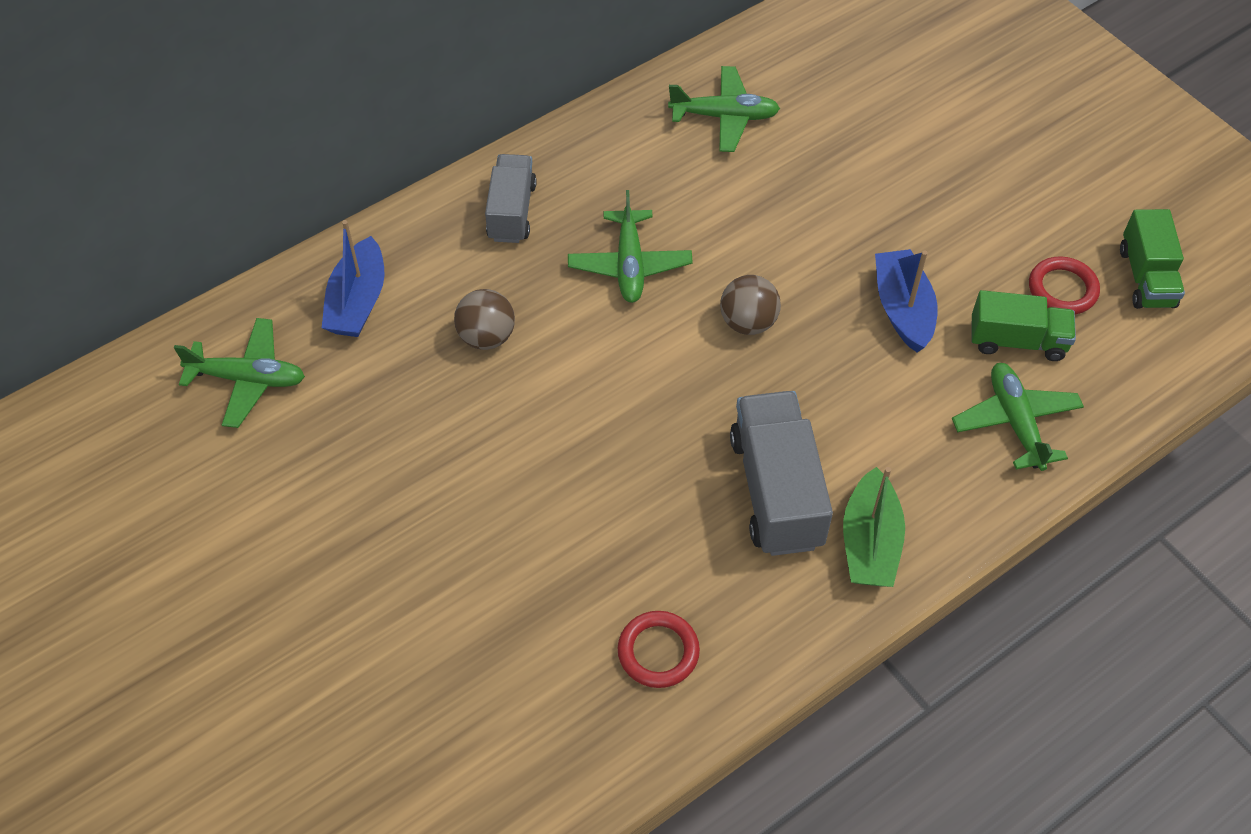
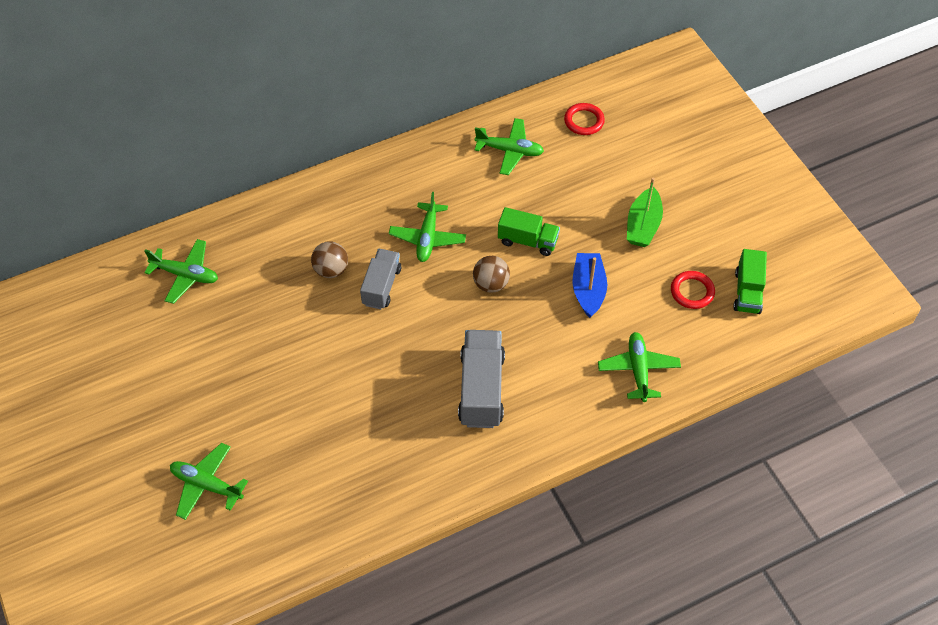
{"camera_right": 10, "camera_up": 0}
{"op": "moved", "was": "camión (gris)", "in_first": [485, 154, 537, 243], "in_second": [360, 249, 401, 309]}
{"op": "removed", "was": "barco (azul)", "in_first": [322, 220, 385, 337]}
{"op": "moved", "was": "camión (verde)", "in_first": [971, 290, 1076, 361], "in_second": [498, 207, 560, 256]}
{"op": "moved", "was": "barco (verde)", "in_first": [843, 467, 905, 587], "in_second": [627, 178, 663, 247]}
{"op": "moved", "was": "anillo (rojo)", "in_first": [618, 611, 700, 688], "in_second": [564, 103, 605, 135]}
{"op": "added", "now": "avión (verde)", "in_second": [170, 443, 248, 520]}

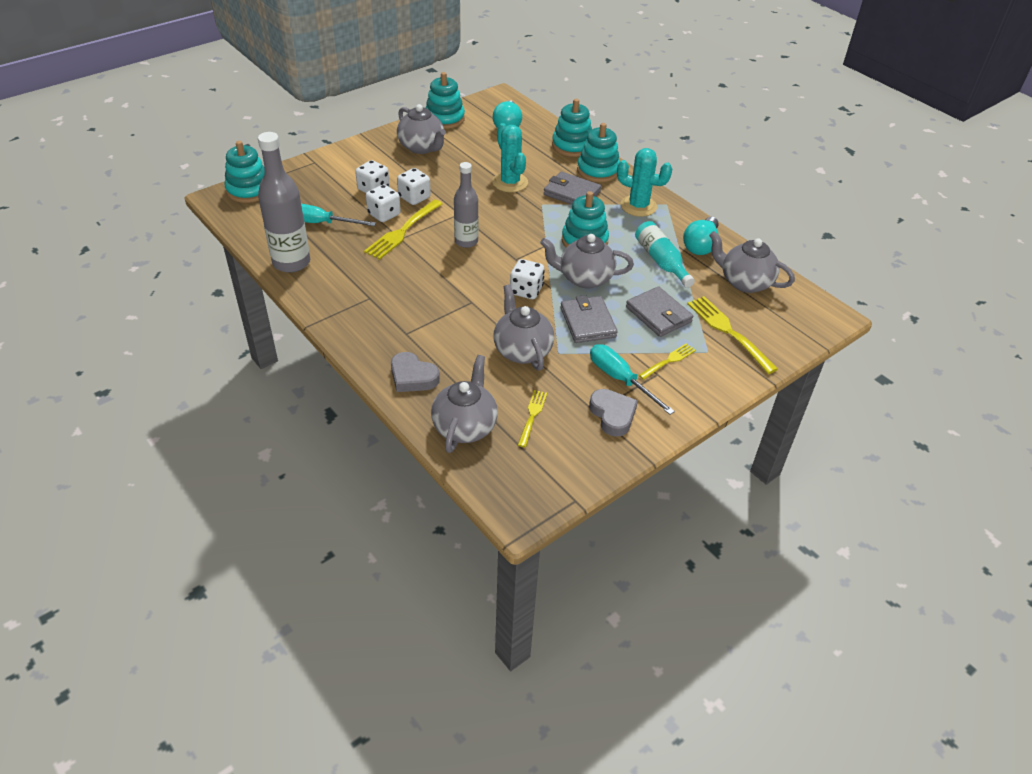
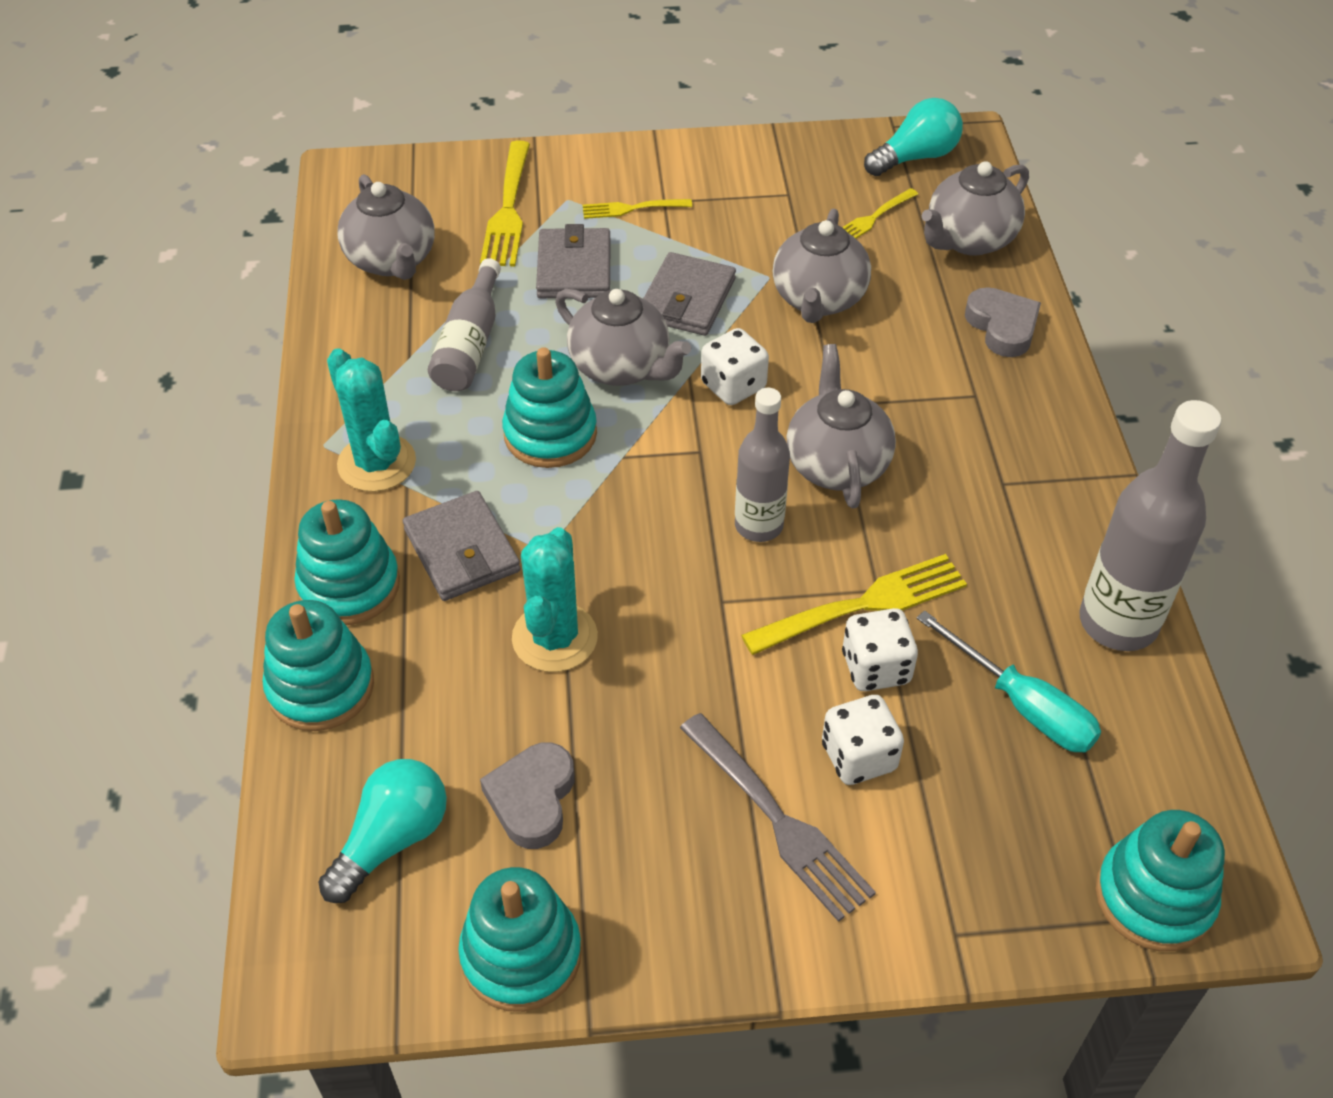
{"camera_right": -145, "camera_up": 5}
{"op": "moved", "was": "tetera (gris)", "in_first": [397, 104, 446, 154], "in_second": [787, 344, 896, 508]}
{"op": "removed", "was": "dado (blanco)", "in_first": [397, 168, 431, 205]}
{"op": "moved", "was": "bombilla (turquesa)", "in_first": [683, 217, 719, 255], "in_second": [864, 98, 963, 176]}
{"op": "recoloured", "was": "botella (turquesa)", "now": "botella (gris)", "in_first": [635, 221, 695, 288], "in_second": [428, 258, 501, 391]}
{"op": "removed", "was": "destornillador (turquesa)", "in_first": [590, 344, 675, 415]}
{"op": "moved", "was": "corazón (gris)", "in_first": [589, 389, 638, 437], "in_second": [480, 742, 574, 849]}
{"op": "added", "now": "tenedor (gris)", "in_second": [680, 713, 876, 922]}

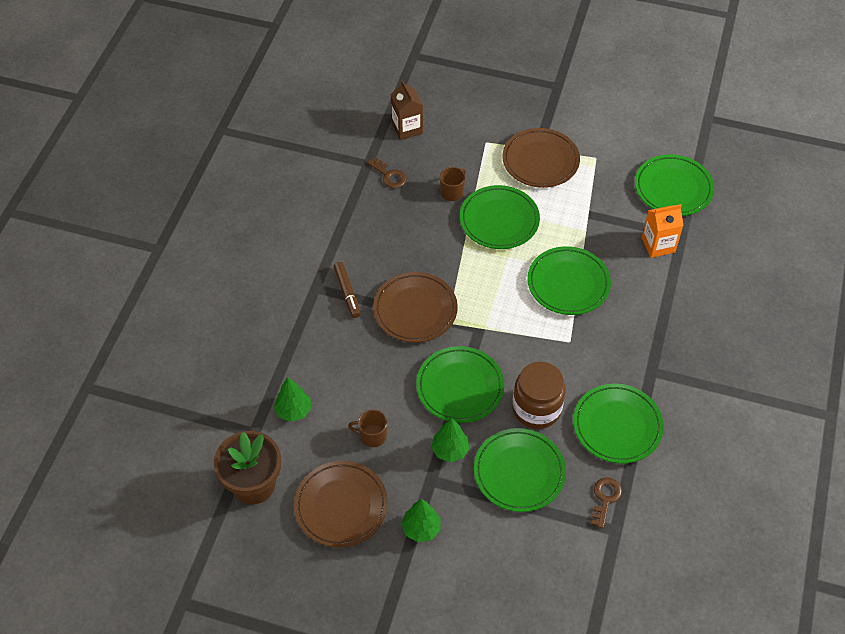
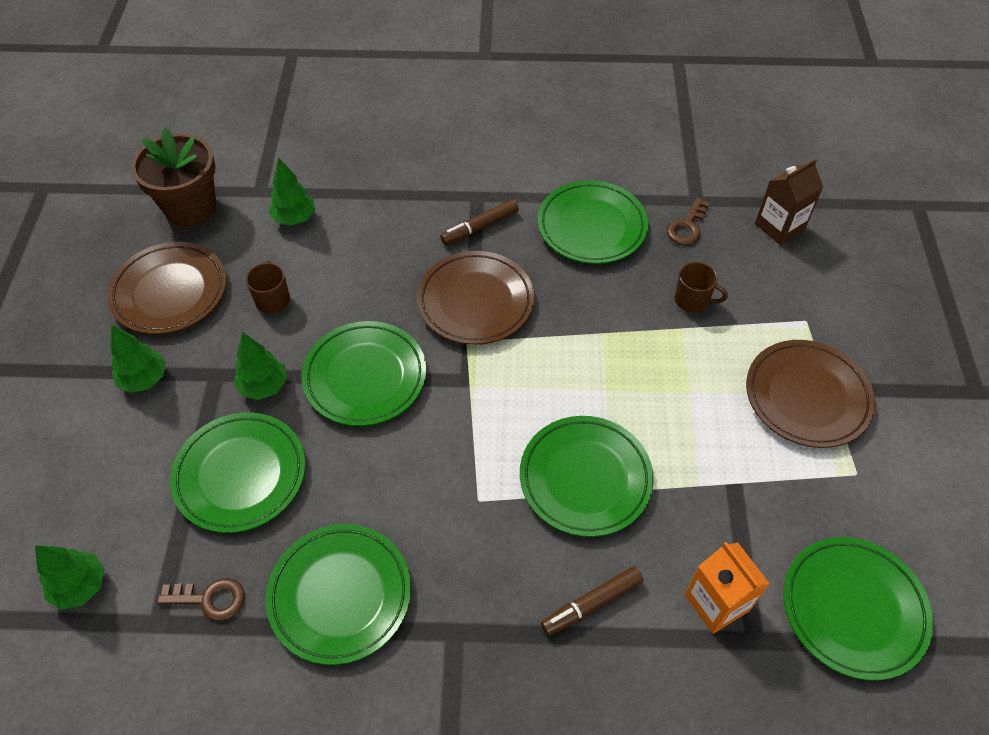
{"camera_right": 75, "camera_up": 0}
{"op": "moved", "was": "plato (verde)", "in_first": [460, 185, 540, 249], "in_second": [537, 180, 648, 264]}
{"op": "removed", "was": "tarro (marrón)", "in_first": [512, 362, 566, 429]}
{"op": "added", "now": "árbol (verde)", "in_second": [35, 545, 105, 610]}
{"op": "added", "now": "rotulador (marrón)", "in_second": [541, 566, 643, 636]}

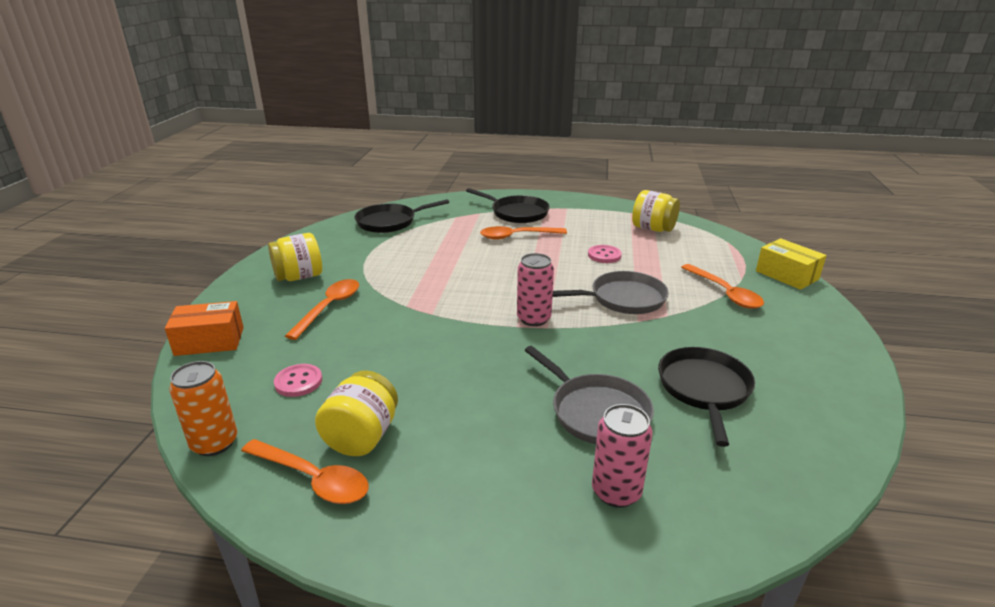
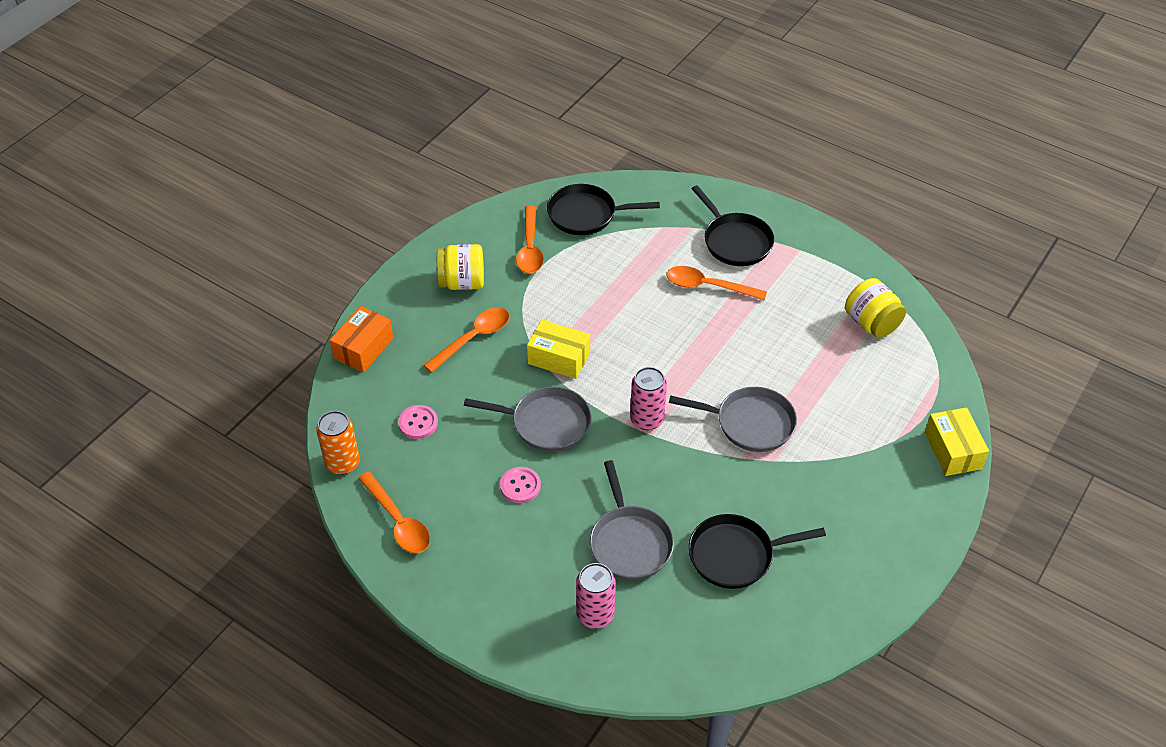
{"camera_right": 25, "camera_up": 20}
{"op": "moved", "was": "botón (rosa)", "in_first": [588, 245, 622, 263], "in_second": [500, 467, 541, 503]}
{"op": "moved", "was": "cuchara (naranja)", "in_first": [681, 264, 764, 309], "in_second": [516, 205, 544, 273]}
{"op": "turned", "was": "caja (naranja)", "in_first": [165, 301, 244, 356], "in_second": [329, 306, 394, 373], "clockwise": -75}
{"op": "turned", "was": "sartén (negro)", "in_first": [658, 347, 755, 447], "in_second": [688, 514, 826, 589], "clockwise": -135}
{"op": "removed", "was": "tarro (amarillo)", "in_first": [315, 370, 398, 456]}
{"op": "added", "now": "caja (amarillo)", "in_second": [527, 319, 590, 379]}
{"op": "added", "now": "sartén (gris)", "in_second": [464, 386, 592, 452]}

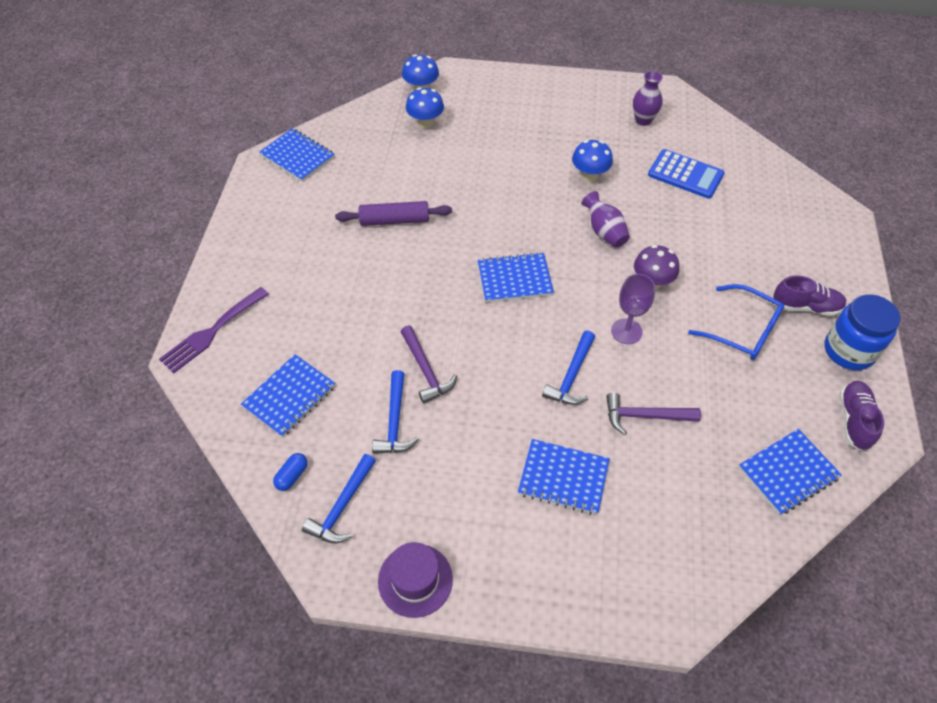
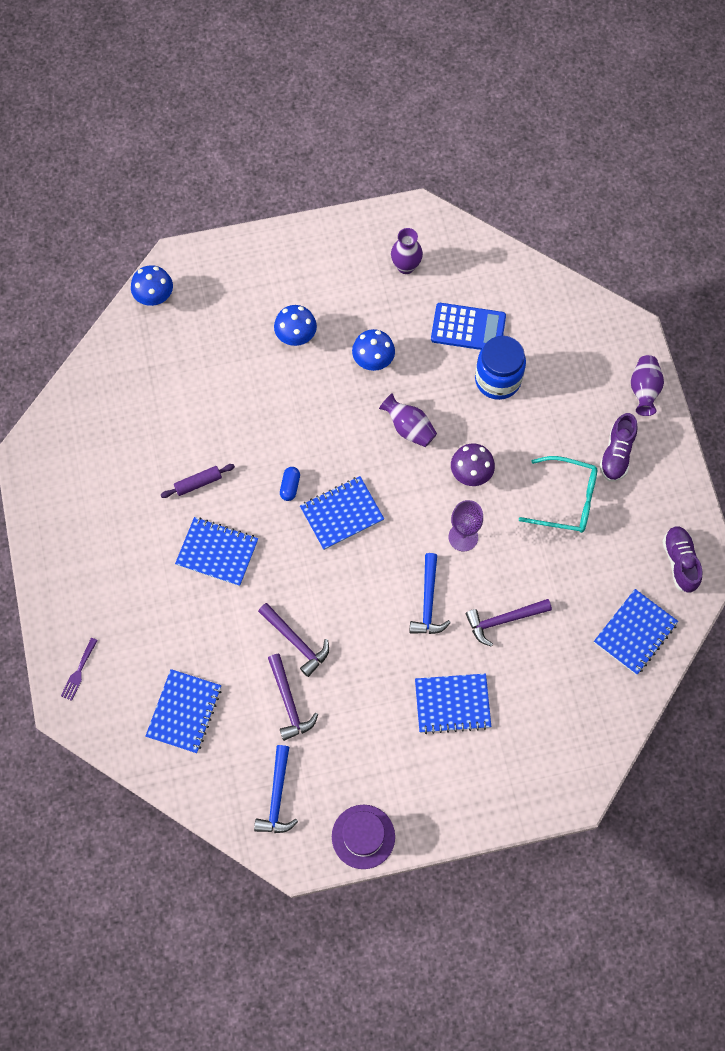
{"camera_right": -20, "camera_up": 15}
{"op": "moved", "was": "seta (azul)", "in_first": [406, 87, 444, 129], "in_second": [274, 305, 317, 346]}
{"op": "moved", "was": "cuaderno (azul)", "in_first": [259, 128, 335, 182], "in_second": [175, 517, 258, 586]}
{"op": "resized", "was": "rodillo (morado)", "in_first": [335, 201, 452, 226], "in_second": [161, 464, 235, 498], "ratio": 0.65}
{"op": "turned", "was": "zapato (morado)", "in_first": [773, 276, 846, 316], "in_second": [599, 413, 638, 482], "clockwise": 120}
{"op": "recoloured", "was": "gafas (azul)", "now": "gafas (turquesa)", "in_first": [688, 284, 784, 360], "in_second": [519, 456, 597, 533]}
{"op": "resized", "was": "tenedor (morado)", "in_first": [159, 287, 269, 373], "in_second": [61, 638, 98, 701], "ratio": 0.53}
{"op": "moved", "was": "tarro (azul)", "in_first": [824, 294, 900, 370], "in_second": [475, 336, 526, 400]}
{"op": "recoloured", "was": "martillo (azul)", "now": "martillo (morado)", "in_first": [372, 370, 419, 454], "in_second": [268, 654, 318, 741]}
{"op": "moved", "was": "cápsula (azul)", "in_first": [273, 453, 308, 491], "in_second": [280, 467, 300, 501]}
{"op": "added", "now": "florero (morado)", "in_second": [631, 355, 664, 416]}

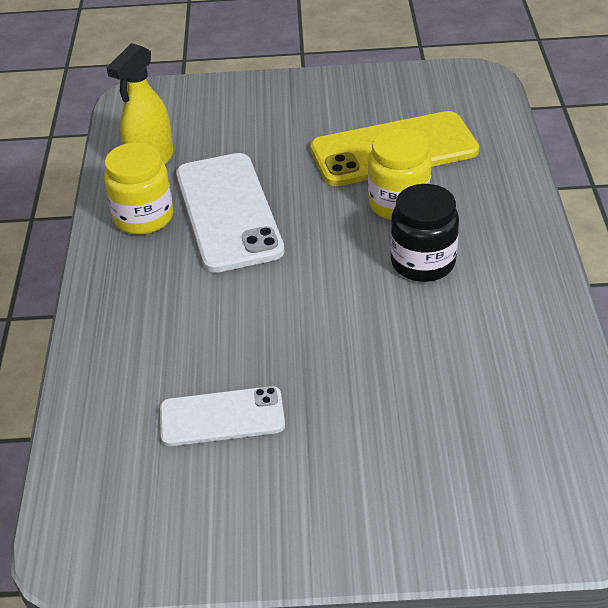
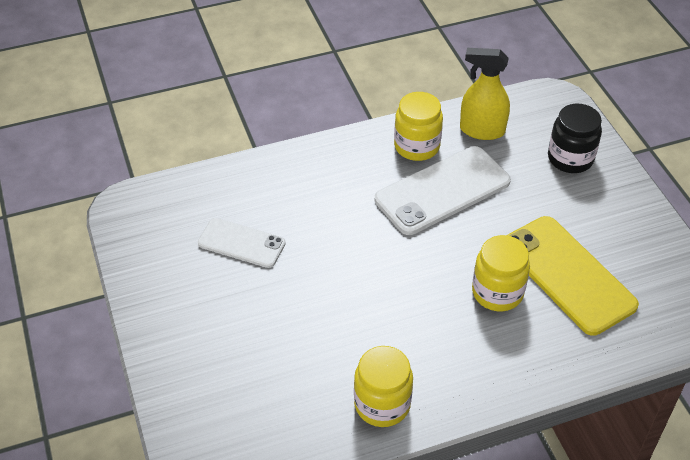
{"camera_right": 70, "camera_up": 5}
{"op": "moved", "was": "tarro (negro)", "in_first": [390, 184, 459, 282], "in_second": [548, 104, 602, 173]}
{"op": "turned", "was": "móvil (blanco)", "in_first": [160, 386, 285, 446], "in_second": [198, 218, 286, 268], "clockwise": -45}
{"op": "added", "now": "tarro (amarillo)", "in_second": [354, 346, 413, 427]}

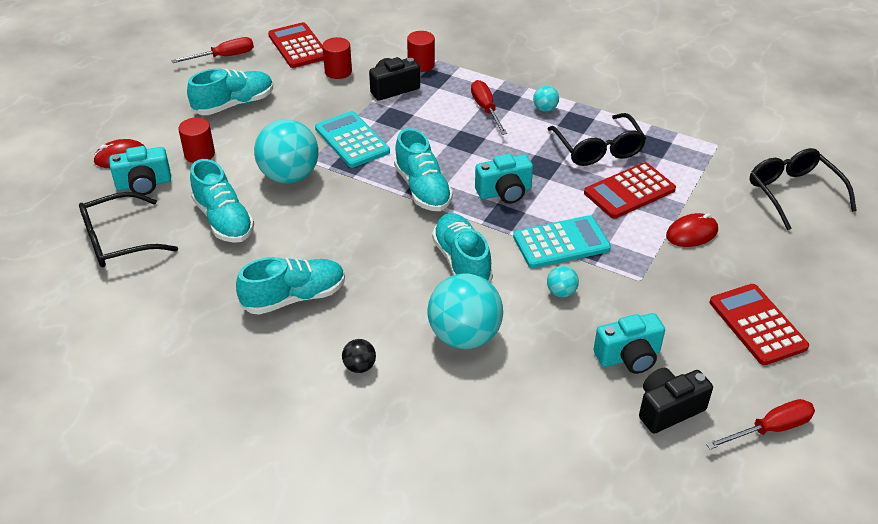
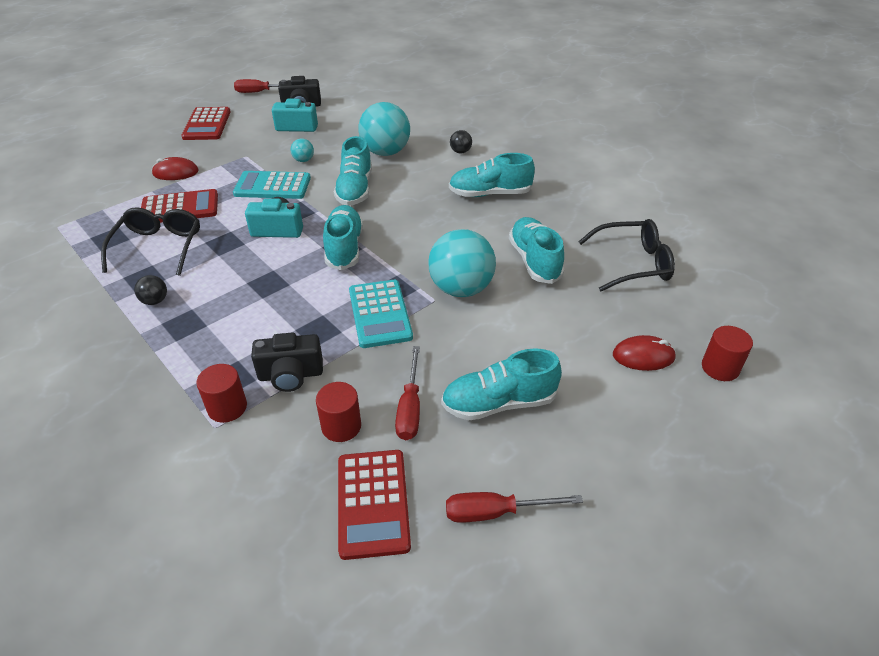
{"camera_right": -160, "camera_up": 0}
{"op": "moved", "was": "destornillador (rojo)", "in_first": [471, 80, 507, 135], "in_second": [395, 346, 420, 440]}
{"op": "recoloured", "was": "pelota (turquesa)", "now": "pelota (negro)", "in_first": [533, 86, 559, 112], "in_second": [134, 275, 167, 305]}
{"op": "moved", "was": "cilindro (rojo)", "in_first": [178, 118, 215, 163], "in_second": [702, 326, 753, 381]}
{"op": "removed", "was": "cámara (turquesa)", "in_first": [109, 146, 171, 195]}
{"op": "removed", "was": "gafas (negro)", "in_first": [749, 148, 857, 230]}

